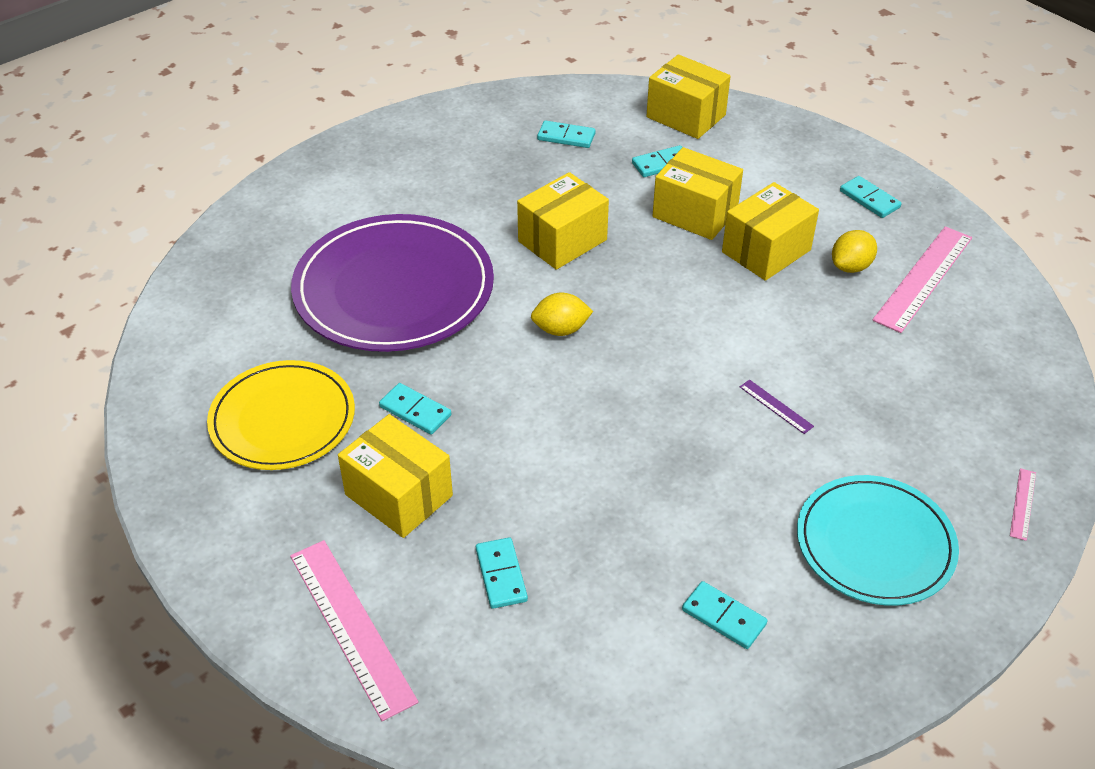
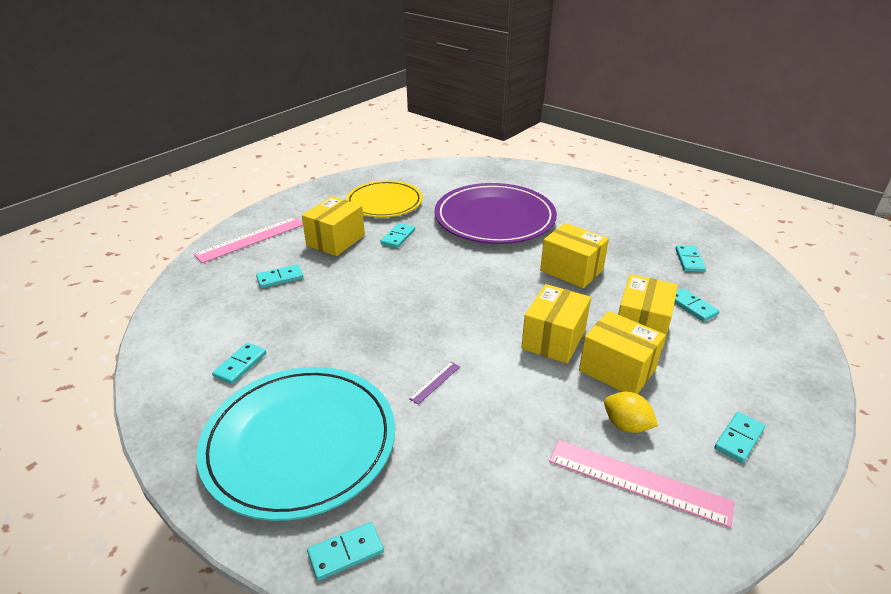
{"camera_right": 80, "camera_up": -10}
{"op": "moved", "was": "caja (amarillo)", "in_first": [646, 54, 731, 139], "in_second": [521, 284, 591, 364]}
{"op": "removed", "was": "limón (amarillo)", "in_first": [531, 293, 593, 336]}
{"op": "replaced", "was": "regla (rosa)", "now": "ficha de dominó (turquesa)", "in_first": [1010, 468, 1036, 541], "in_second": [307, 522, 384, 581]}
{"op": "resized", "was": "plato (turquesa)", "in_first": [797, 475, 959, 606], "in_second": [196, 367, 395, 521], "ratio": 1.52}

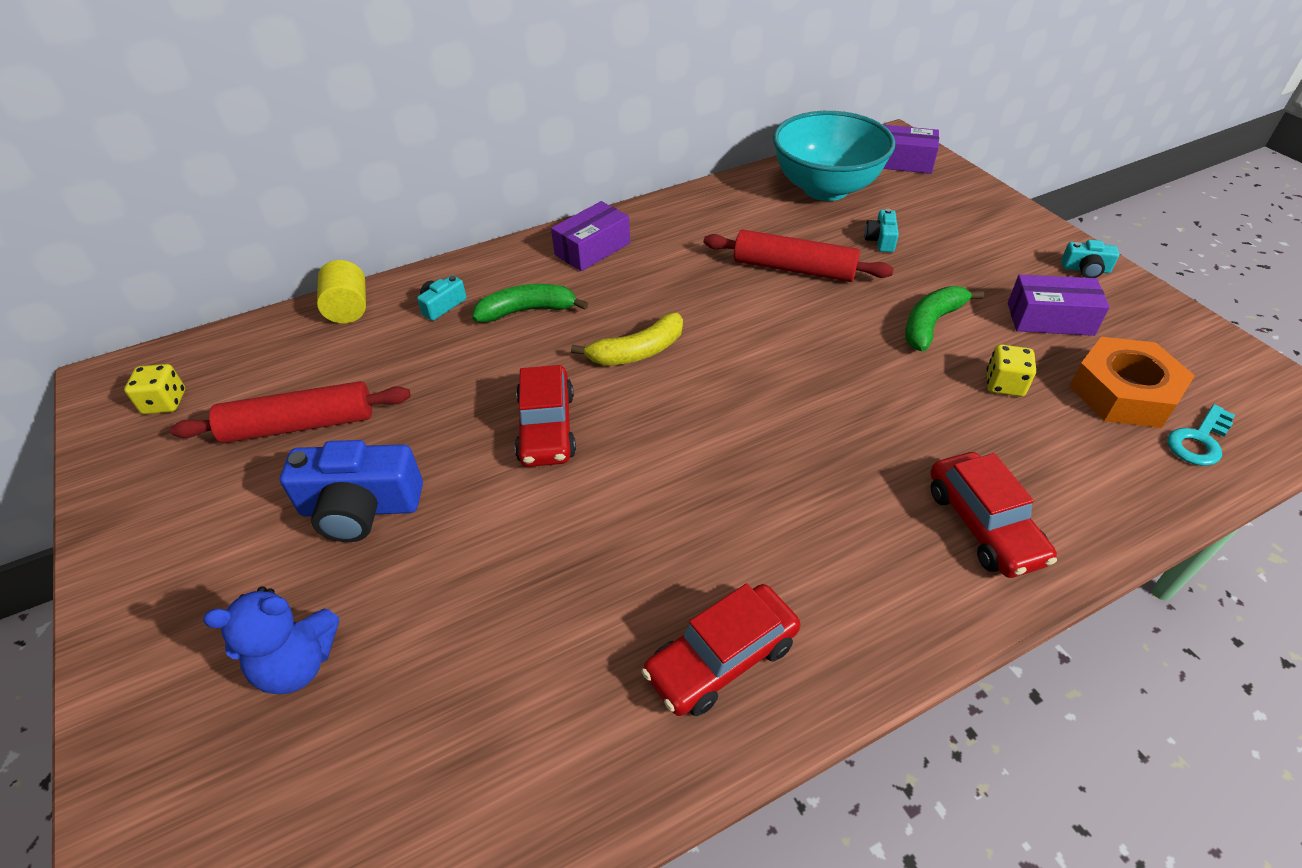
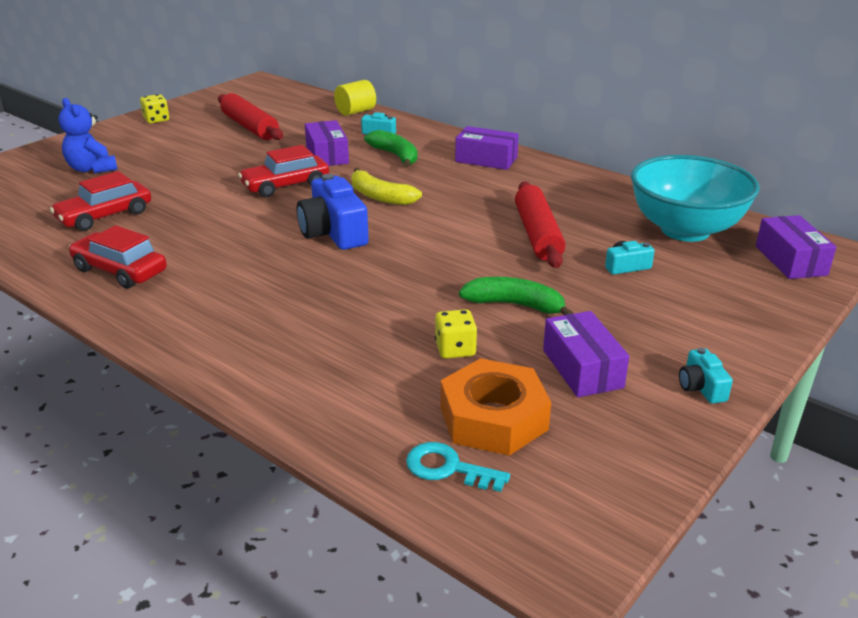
{"camera_right": 65, "camera_up": -15}
{"op": "moved", "was": "dado (amarillo)", "in_first": [124, 364, 185, 414], "in_second": [140, 94, 169, 123]}
{"op": "moved", "was": "cámara (azul)", "in_first": [280, 440, 423, 542], "in_second": [297, 174, 369, 250]}
{"op": "moved", "was": "coche (rojo)", "in_first": [930, 452, 1057, 578], "in_second": [50, 171, 151, 231]}
{"op": "added", "now": "caja (morado)", "in_second": [305, 120, 349, 166]}

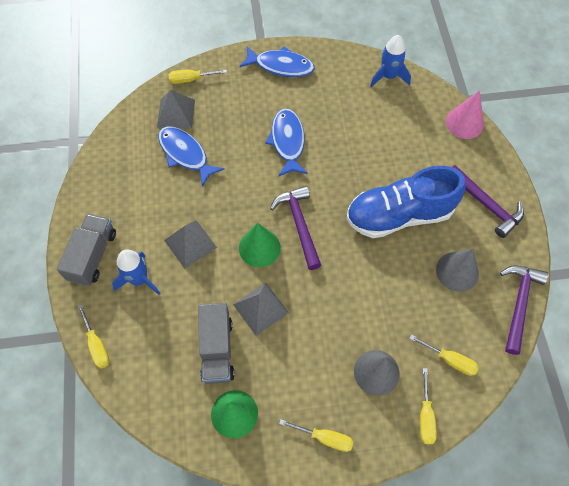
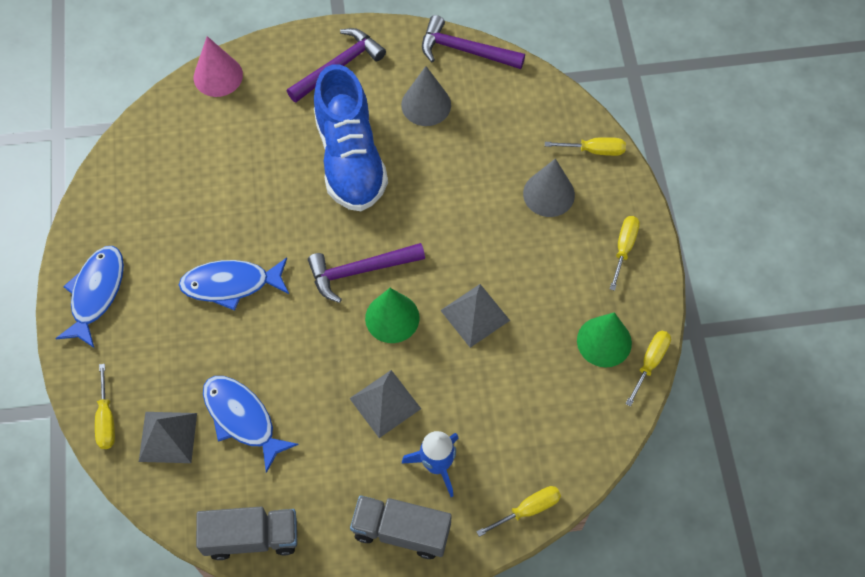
{"camera_right": -90, "camera_up": 0}
{"op": "removed", "was": "cohete (azul)", "in_first": [370, 35, 411, 87]}
{"op": "turned", "was": "pez (azul)", "in_first": [158, 126, 224, 187], "in_second": [203, 376, 299, 473], "clockwise": 90}
{"op": "moved", "was": "camión (gris)", "in_first": [198, 303, 235, 384], "in_second": [196, 507, 297, 560]}
{"op": "moved", "was": "destornillador (amarillo)", "in_first": [409, 335, 479, 376], "in_second": [626, 331, 671, 407]}

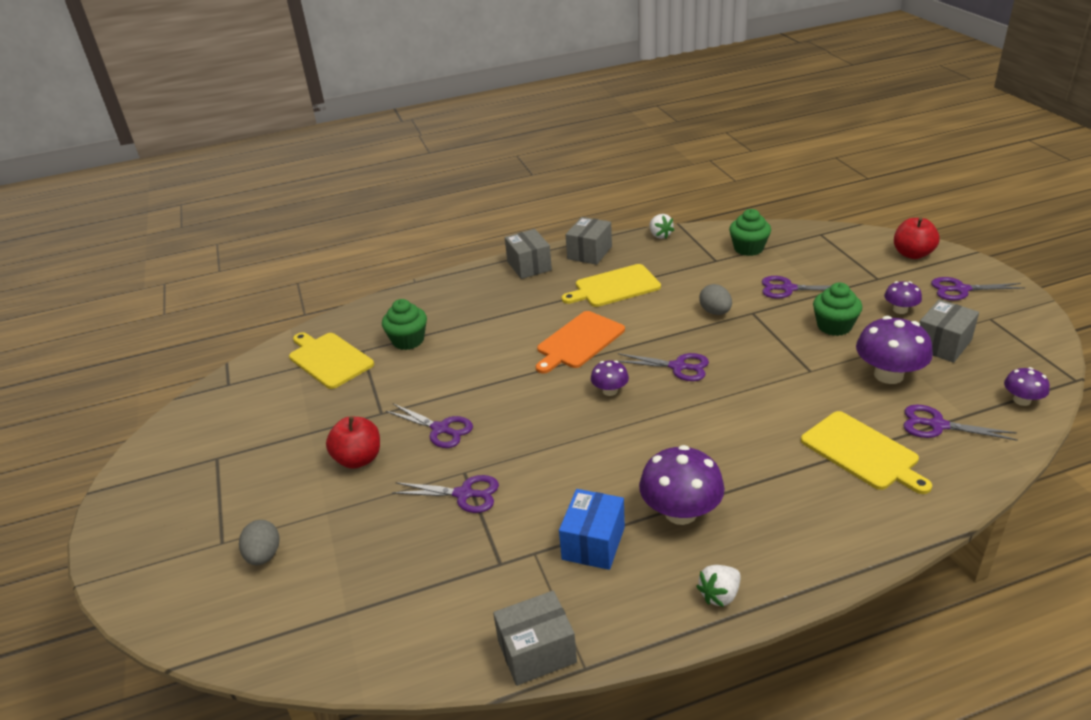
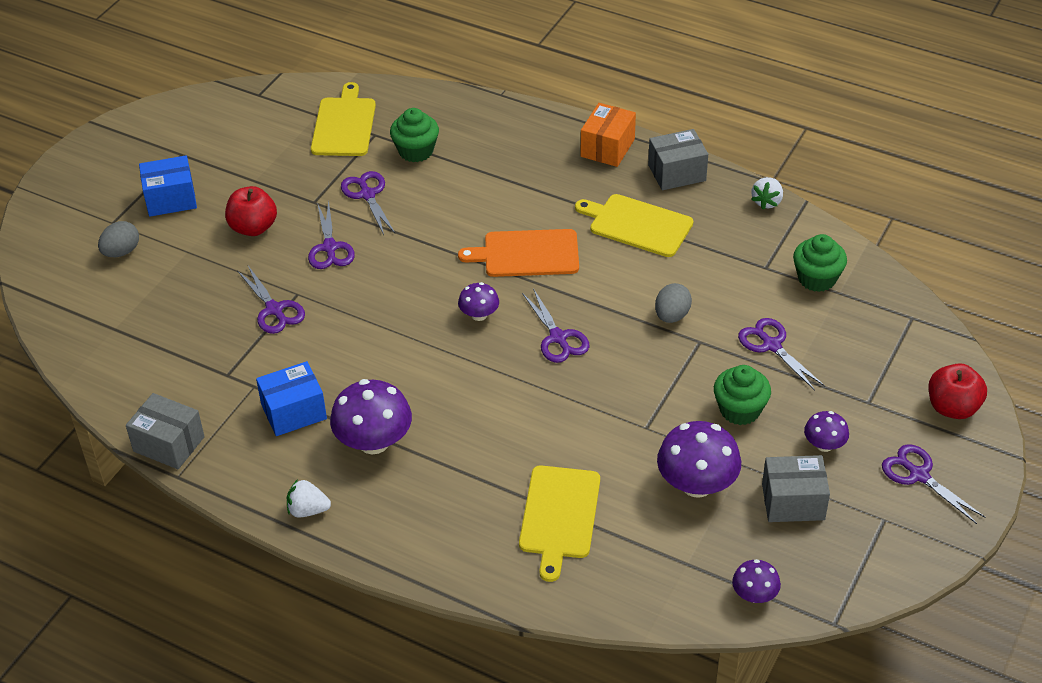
{"camera_right": 45, "camera_up": 10}
{"op": "recoloured", "was": "caja (gris)", "now": "caja (naranja)", "in_first": [505, 229, 552, 279], "in_second": [581, 103, 636, 167]}
{"op": "moved", "was": "tijeras (morado)", "in_first": [903, 405, 1018, 441], "in_second": [341, 171, 395, 235]}
{"op": "added", "now": "caja (azul)", "in_second": [139, 156, 197, 217]}

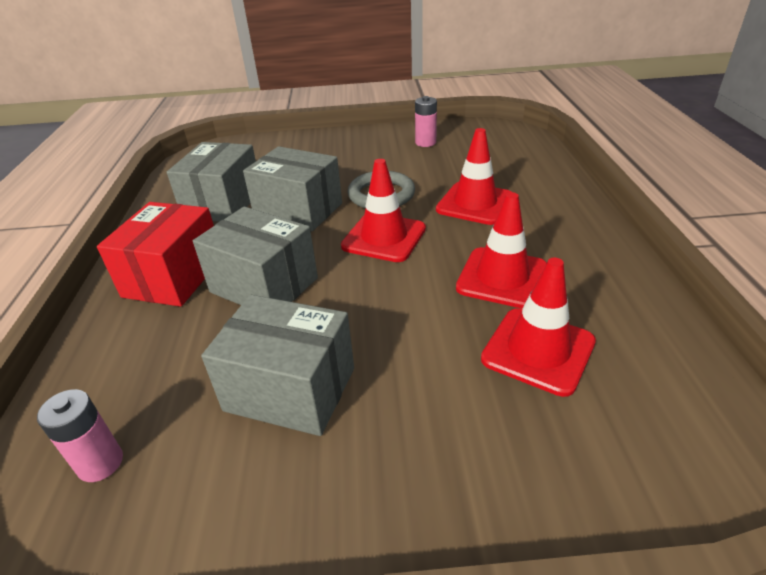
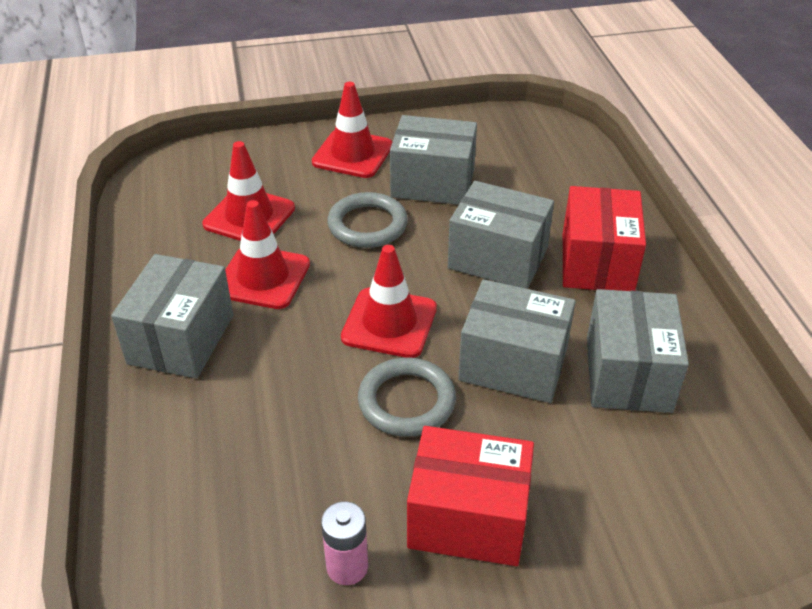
{"camera_right": 170, "camera_up": 5}
{"op": "moved", "was": "cono de tráfico (rojo)", "in_first": [436, 128, 511, 225], "in_second": [312, 82, 392, 178]}
{"op": "removed", "was": "pila (rosa)", "in_first": [37, 389, 123, 482]}
{"op": "added", "now": "anillo (gris)", "in_second": [327, 192, 408, 248]}
{"op": "added", "now": "caja (gris)", "in_second": [111, 254, 233, 379]}
{"op": "added", "now": "caja (rojo)", "in_second": [407, 426, 534, 566]}

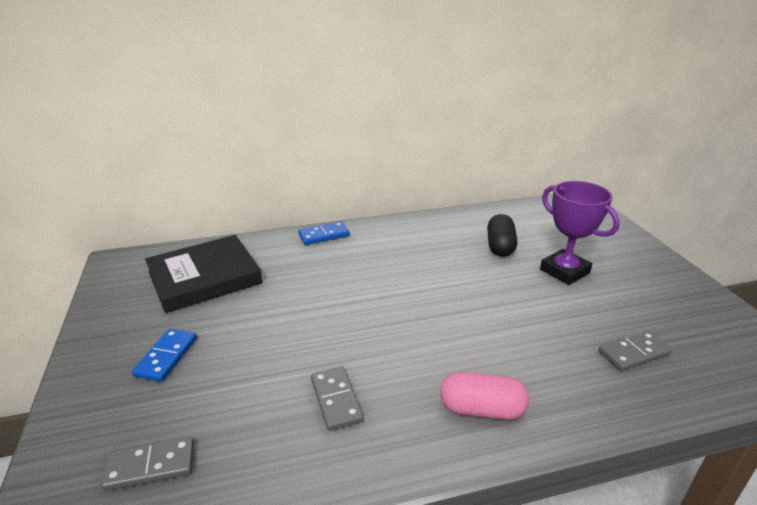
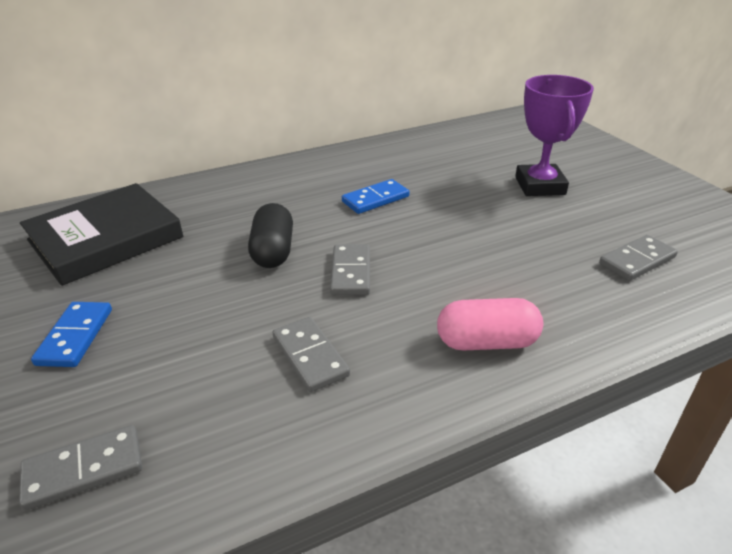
{"camera_right": -10, "camera_up": 5}
{"op": "turned", "was": "trofeo (morado)", "in_first": [540, 181, 620, 285], "in_second": [515, 75, 594, 196], "clockwise": 45}
{"op": "moved", "was": "cápsula (negro)", "in_first": [487, 214, 517, 257], "in_second": [248, 203, 293, 268]}
{"op": "moved", "was": "ficha de dominó (azul)", "in_first": [298, 222, 350, 245], "in_second": [342, 179, 409, 214]}
{"op": "added", "now": "ficha de dominó (gris)", "in_second": [330, 244, 370, 295]}

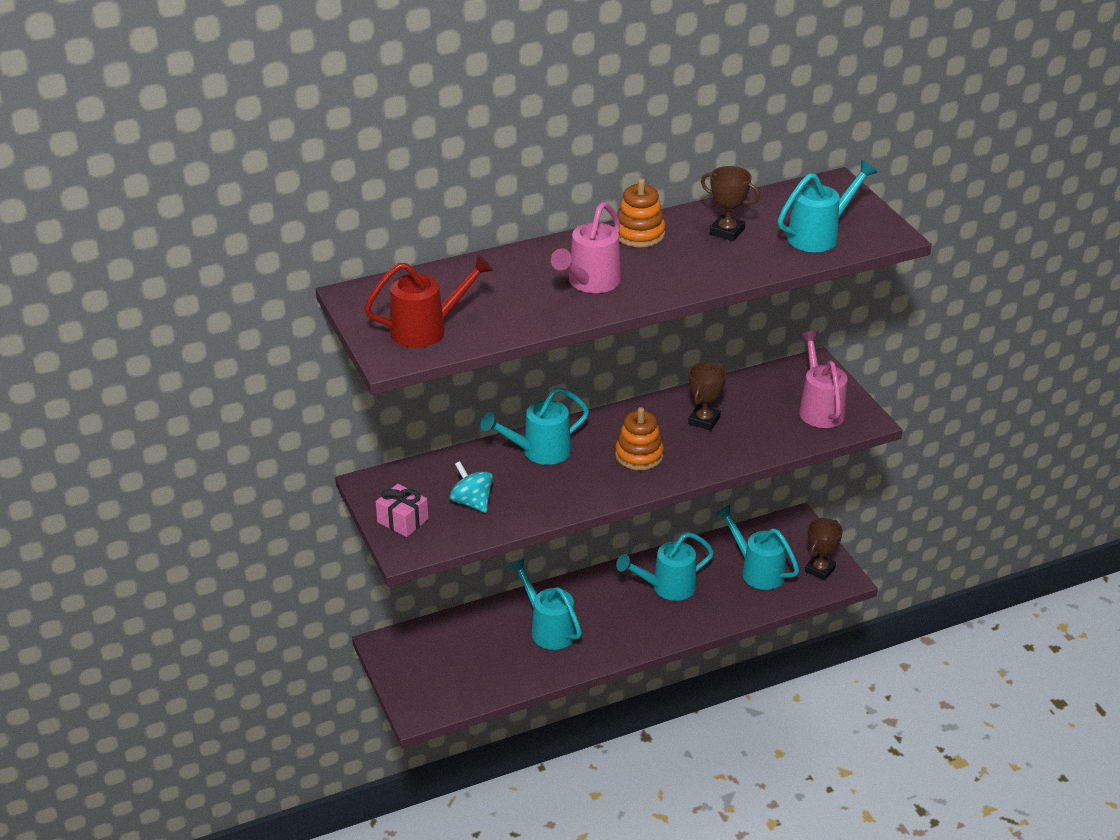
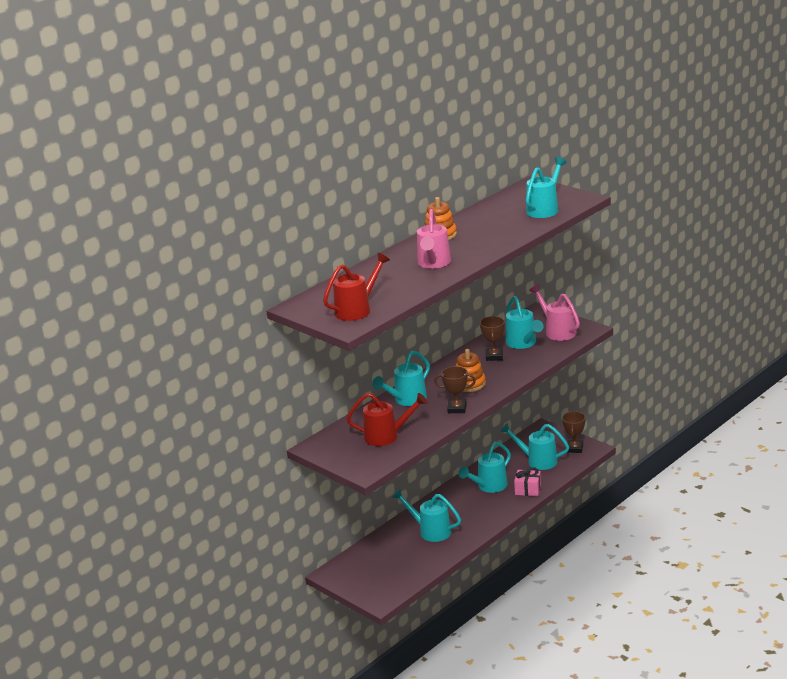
{"camera_right": -20, "camera_up": -10}
{"op": "moved", "was": "trofeo (marrón)", "in_first": [701, 166, 760, 241], "in_second": [434, 366, 476, 413]}
{"op": "replaced", "was": "peonza (turquesa)", "now": "regadera (rojo)", "in_first": [449, 461, 493, 513], "in_second": [346, 393, 428, 446]}
{"op": "moved", "was": "regalo (rosa)", "in_first": [376, 484, 428, 537], "in_second": [514, 467, 541, 496]}
{"op": "added", "now": "regadera (turquesa)", "in_second": [506, 296, 544, 349]}

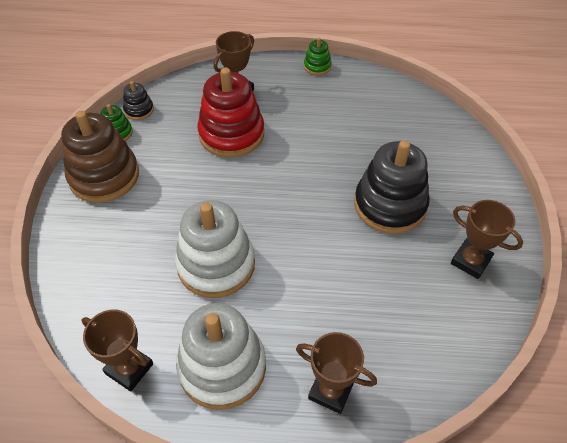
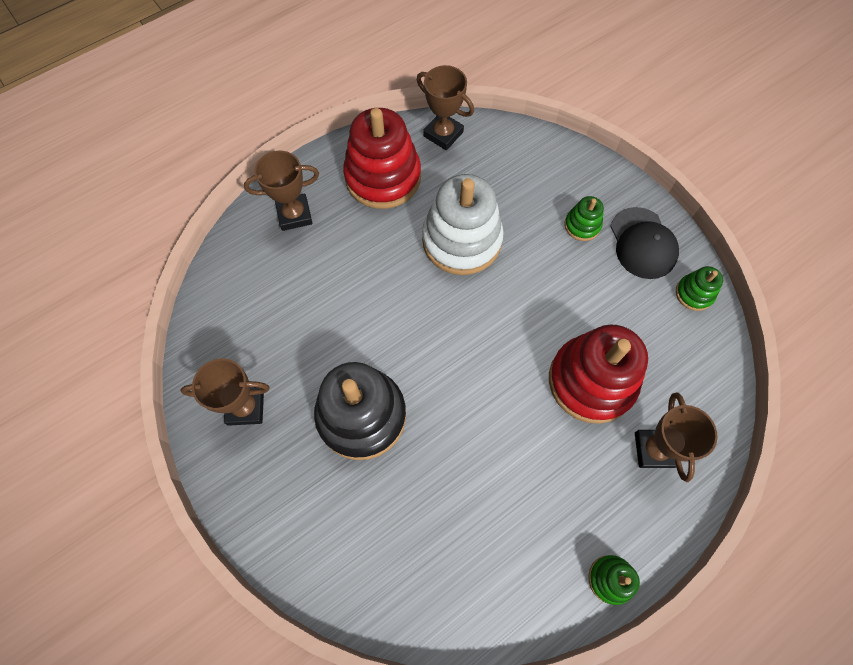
{"camera_right": 140, "camera_up": 15}
{"op": "removed", "was": "juguete apilable (negro)", "in_first": [123, 81, 154, 120]}
{"op": "replaced", "was": "juguete apilable (marrón)", "now": "gorra (negro)", "in_first": [61, 110, 139, 203], "in_second": [610, 207, 679, 279]}
{"op": "recoloured", "was": "juguete apilable (blanco)", "now": "juguete apilable (rojo)", "in_first": [176, 303, 266, 410], "in_second": [343, 108, 421, 209]}
{"op": "turned", "was": "trofeo (marrón)", "in_first": [81, 310, 153, 391], "in_second": [417, 65, 474, 150], "clockwise": 45}
{"op": "added", "now": "juguete apilable (verde)", "in_second": [565, 196, 604, 241]}

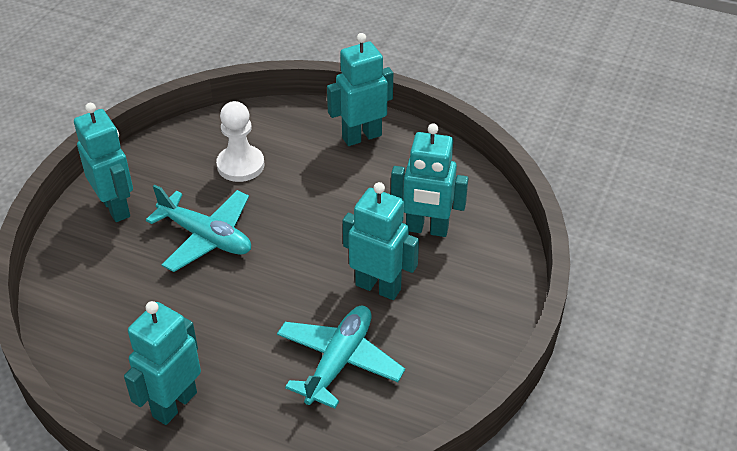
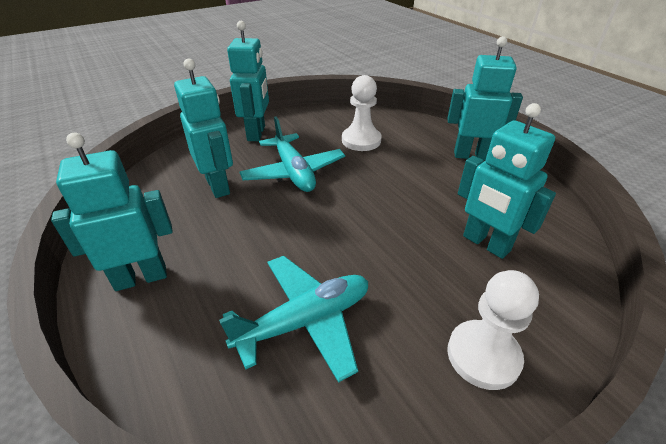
{"camera_right": 35, "camera_up": -5}
{"op": "moved", "was": "robot (turquesa)", "in_first": [343, 182, 419, 300], "in_second": [174, 59, 233, 198]}
{"op": "added", "now": "peón (blanco)", "in_second": [447, 270, 539, 390]}

